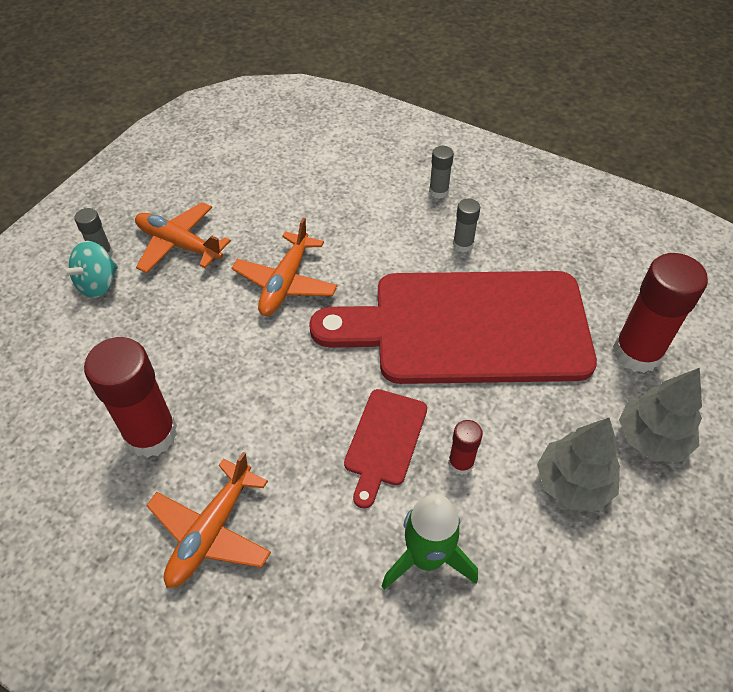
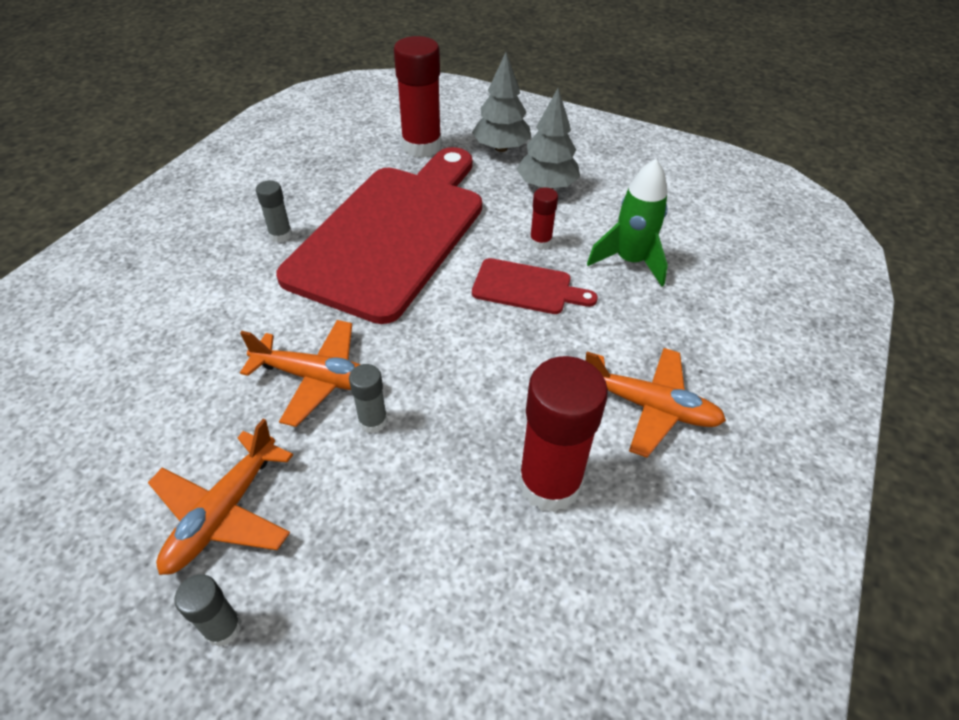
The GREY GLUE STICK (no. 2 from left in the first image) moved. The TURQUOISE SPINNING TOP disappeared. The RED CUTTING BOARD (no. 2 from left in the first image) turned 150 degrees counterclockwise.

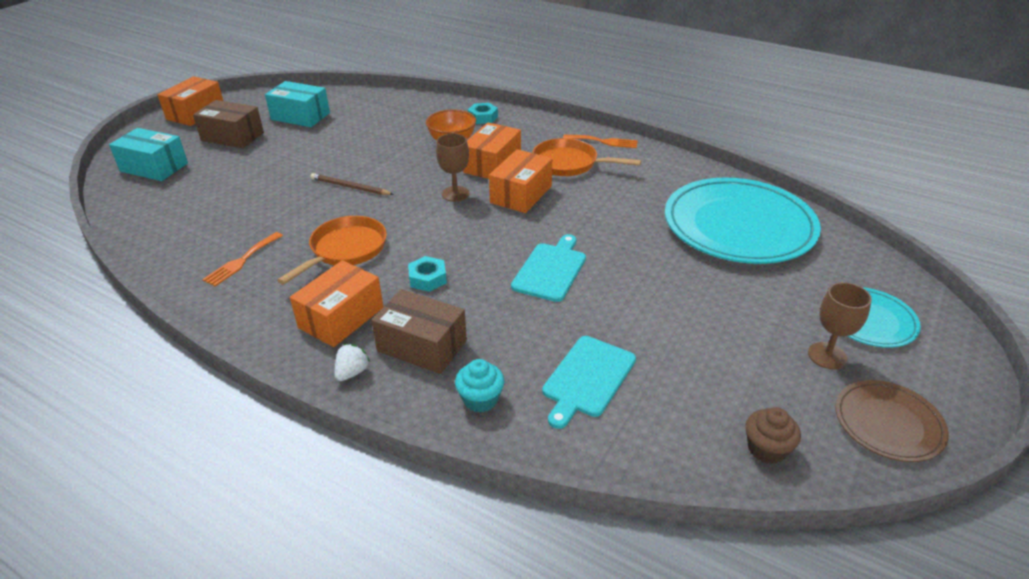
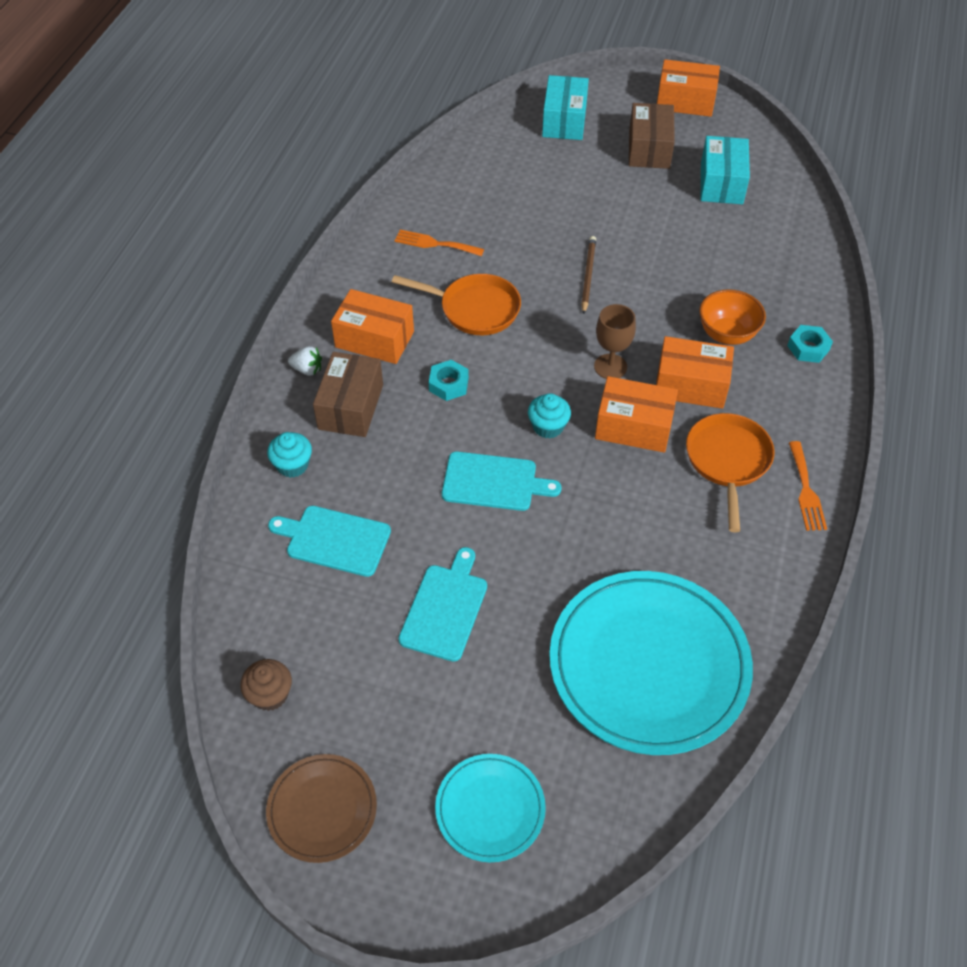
The BROWN GOBLET (no. 2 from left) disappeared. The TURQUOISE CUPCAKE (no. 2 from left) appeared. The TURQUOISE CUTTING BOARD (no. 2 from left) appeared.

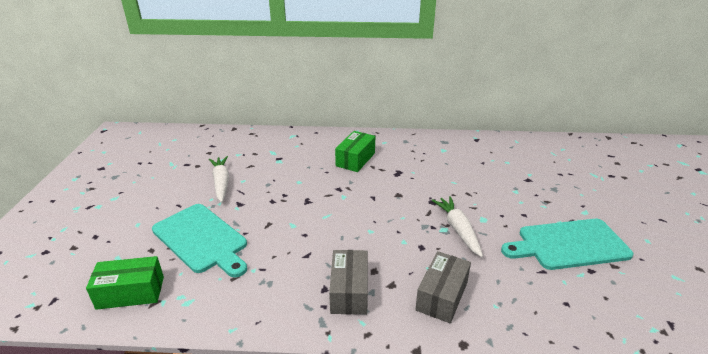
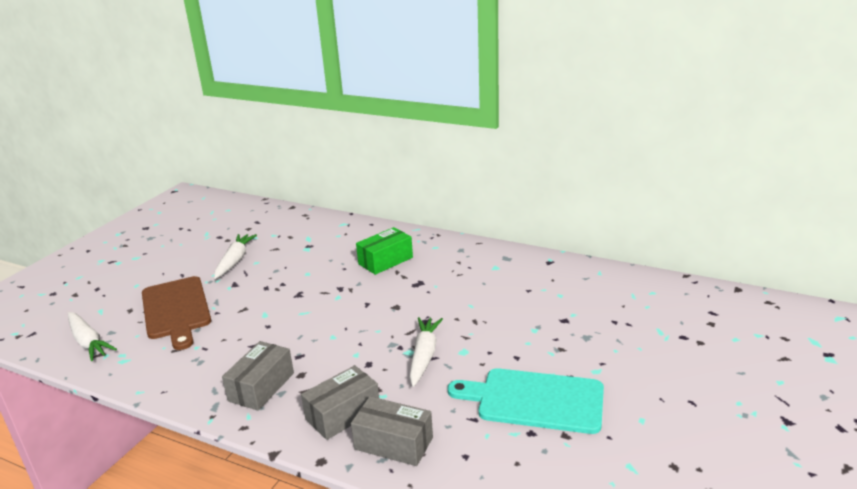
The TURQUOISE CUTTING BOARD (no. 1 from left) became the BROWN CUTTING BOARD. The GREEN BOX (no. 1 from left) was replaced by the WHITE CARROT (no. 1 from left). The GREY BOX (no. 3 from left) appeared.

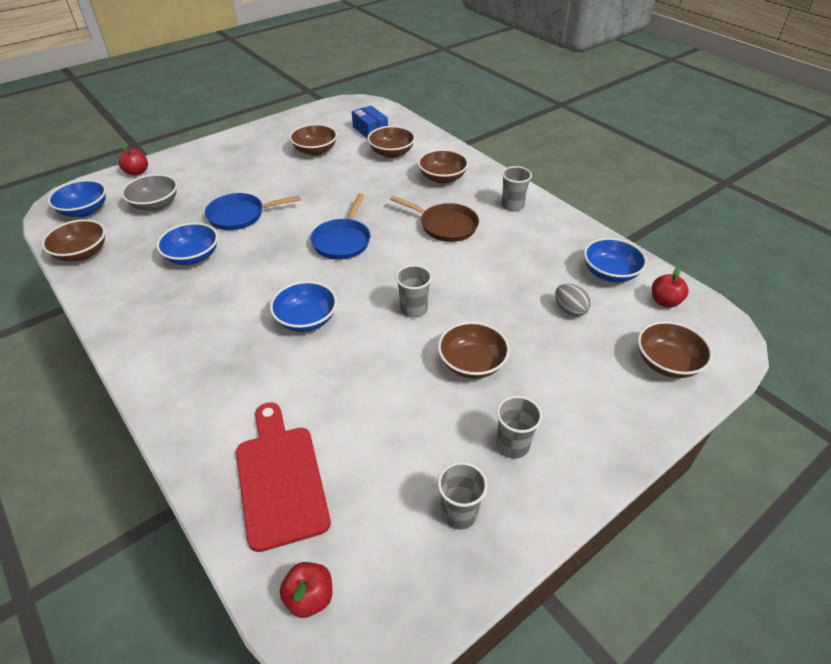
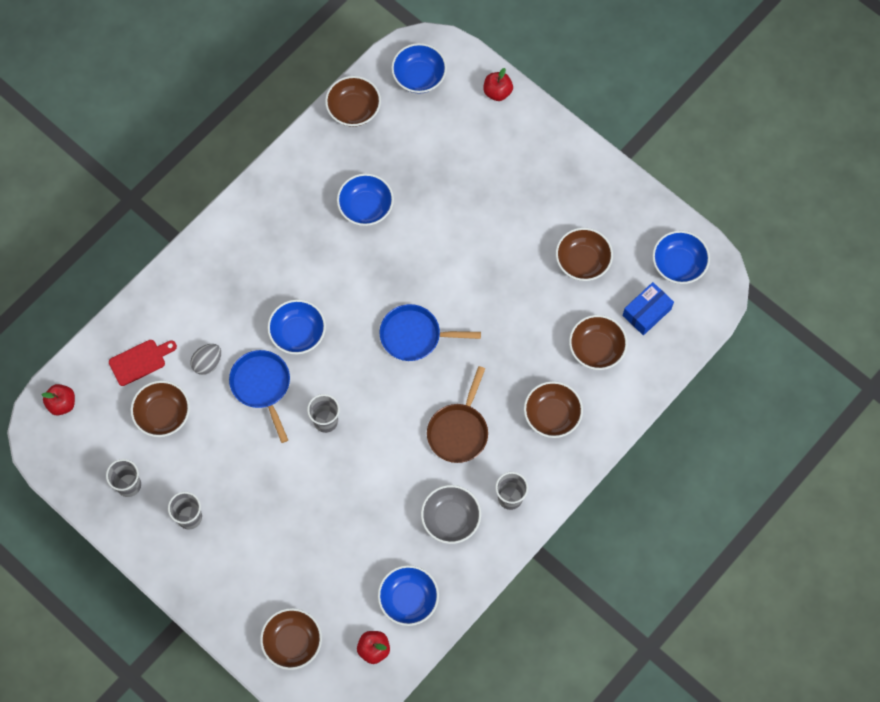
The GREY BOWL moved. The BLUE PAN (no. 1 from left) moved. The GREY EGG moved. The BROWN BOWL (no. 5 from left in the first image) moved. The RED CUTTING BOARD changed to 0.59 times the size. The BLUE BOWL (no. 5 from left) appeared.

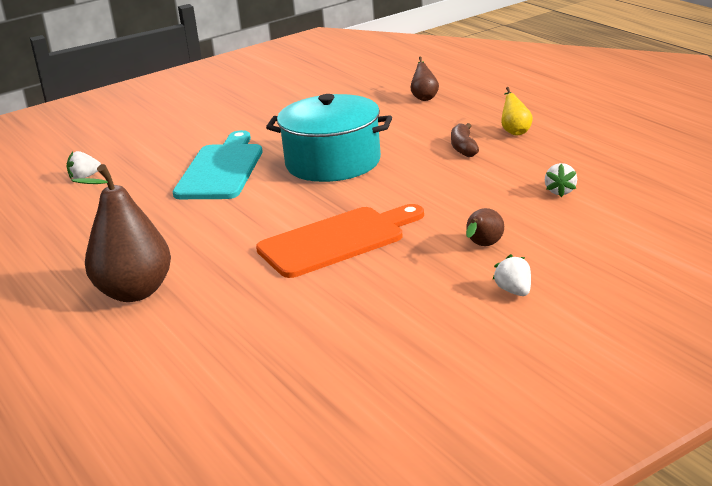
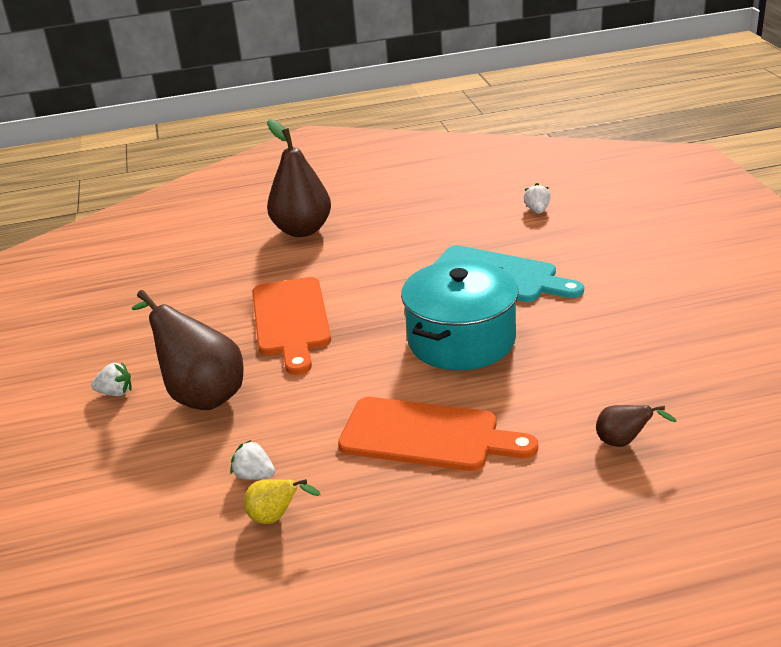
The YELLOW PEAR moved. The BROWN BANANA was replaced by the ORANGE CUTTING BOARD (no. 2 from left). The BROWN PEAR (no. 3 from left in the first image) changed to 2.15 times the size.

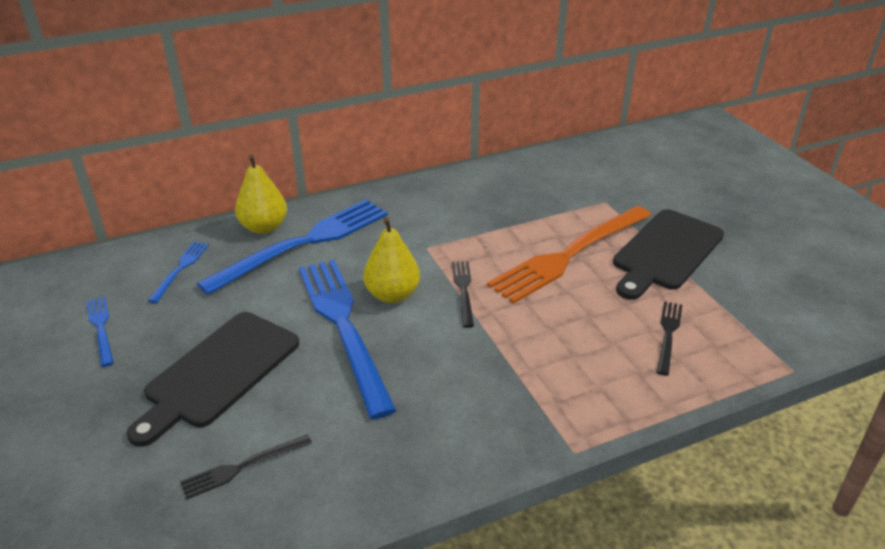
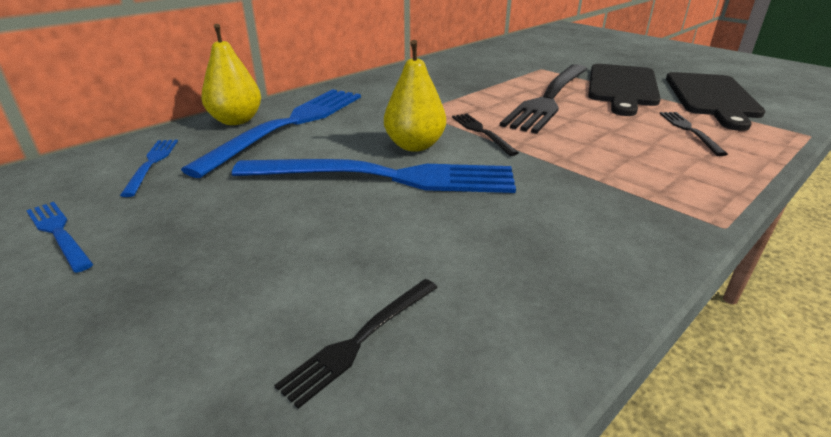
The ORANGE FORK became the BLACK FORK (no. 3 from left). The BLUE FORK (no. 4 from left) turned 135 degrees clockwise. The BLACK CUTTING BOARD (no. 1 from left in the first image) moved.

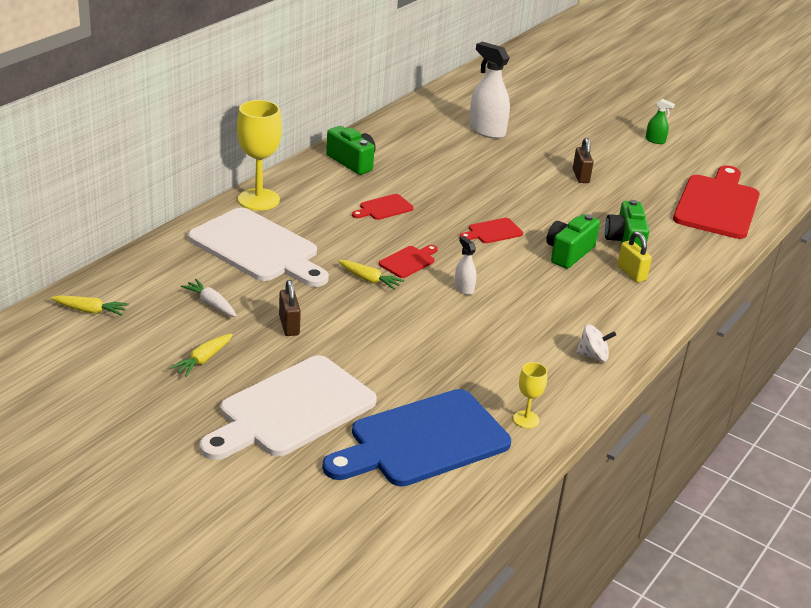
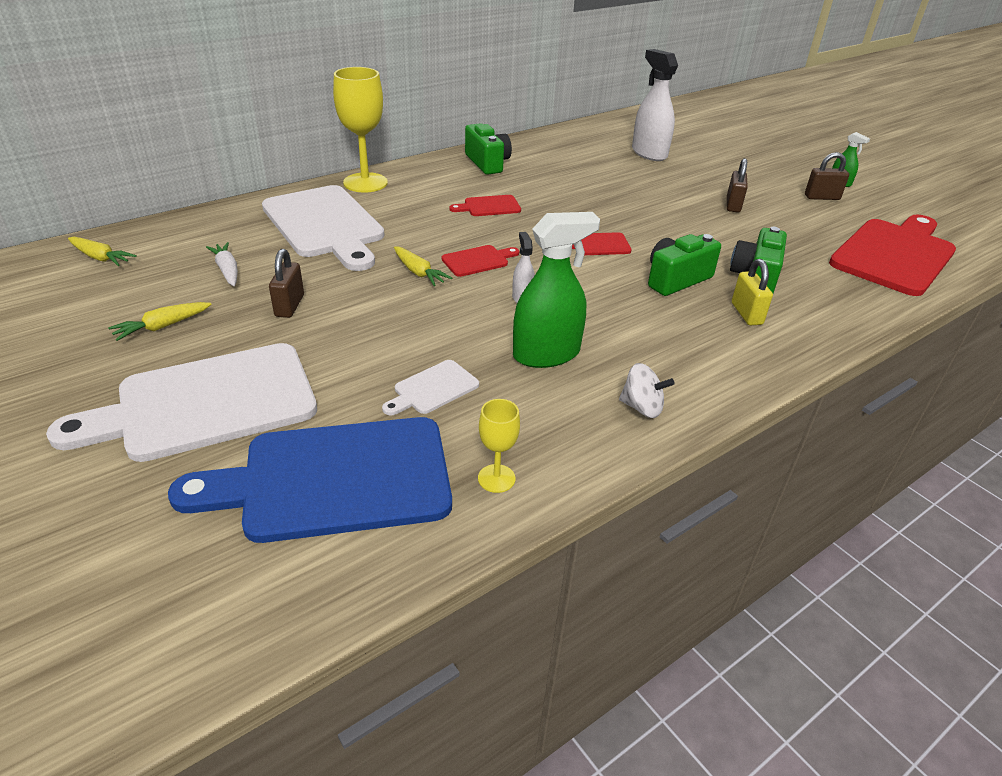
The BROWN PADLOCK (no. 3 from left) appeared. The GREEN SPRAY BOTTLE (no. 1 from left) appeared. The WHITE CUTTING BOARD (no. 3 from left) appeared.

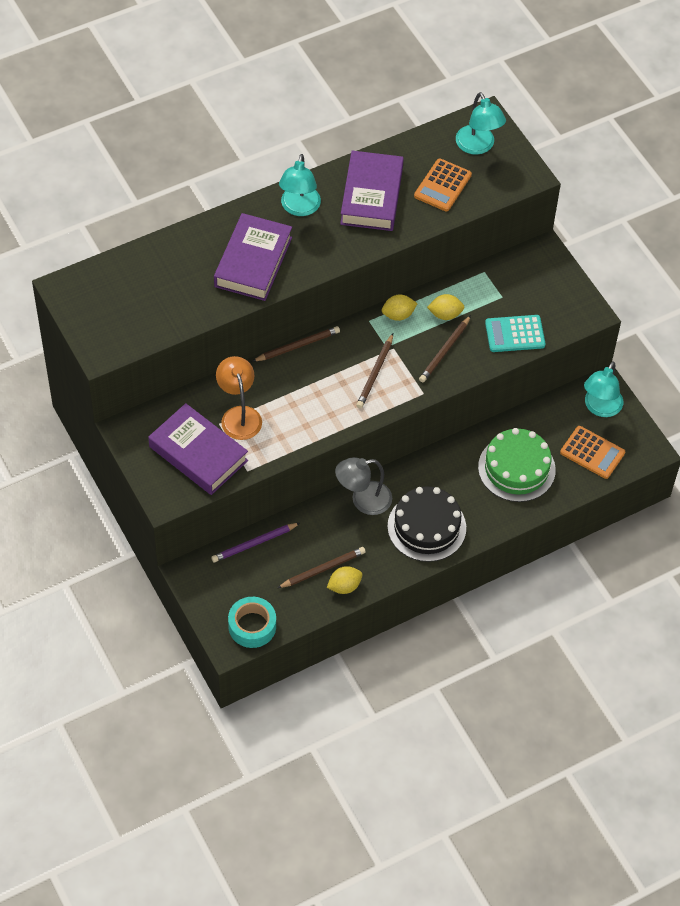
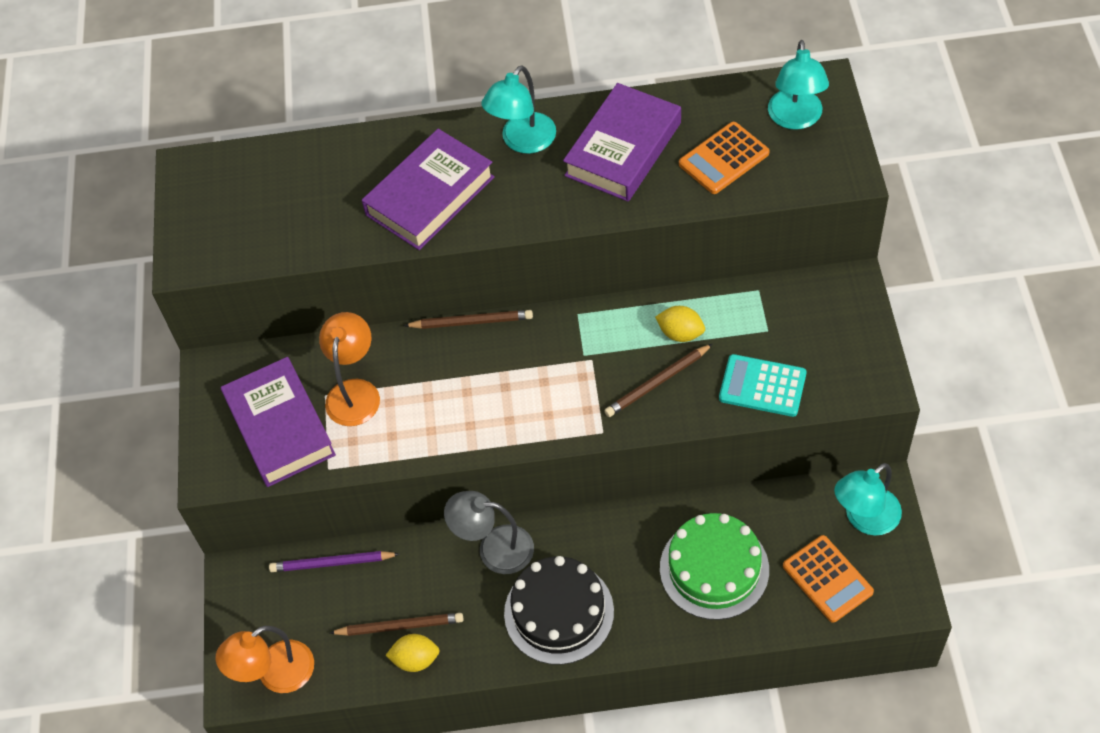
The YELLOW LEMON (no. 2 from left) disappeared. The BROWN PENCIL (no. 3 from left) disappeared. The TURQUOISE TAPE was replaced by the ORANGE LAMP (no. 1 from left).

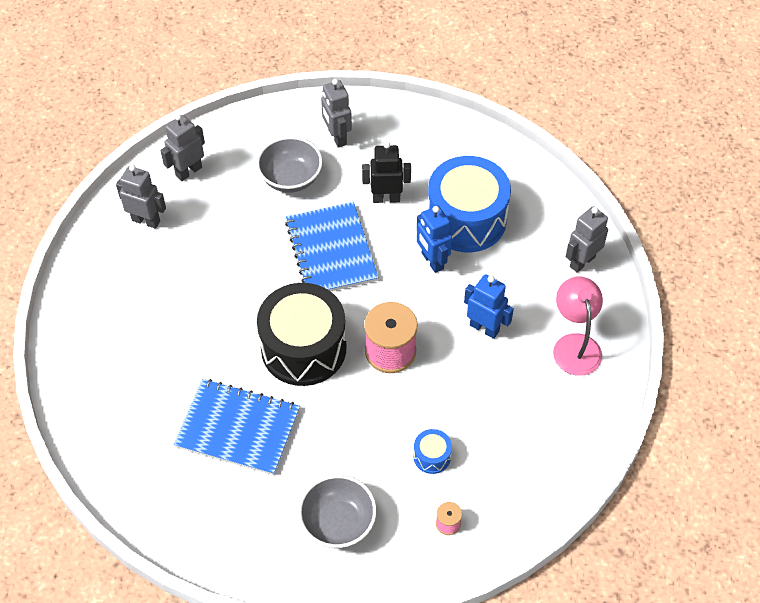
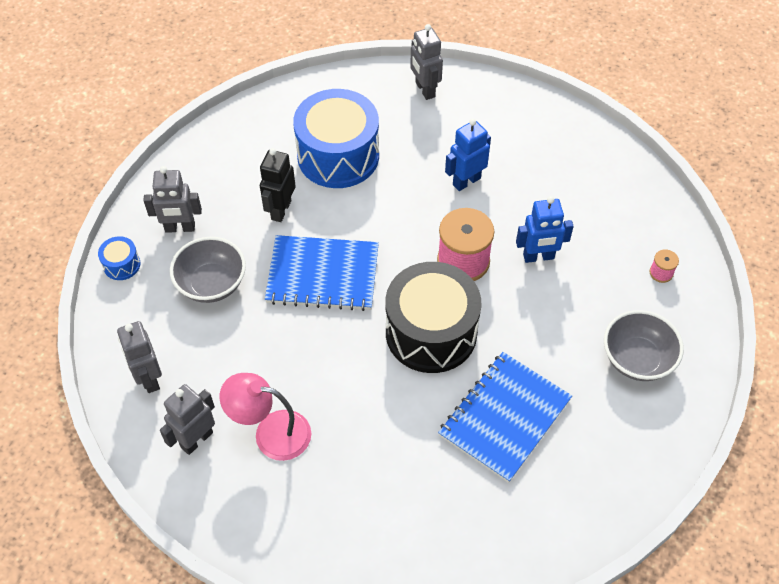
The BLUE ROBOT (no. 1 from left in the first image) moved. The PINK LAMP moved. The BLUE DRUM (no. 1 from left) moved.

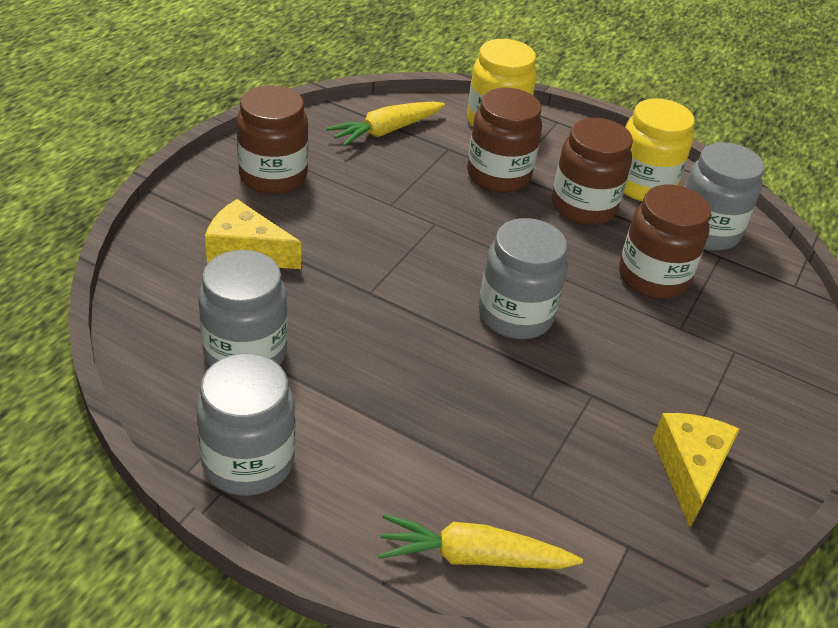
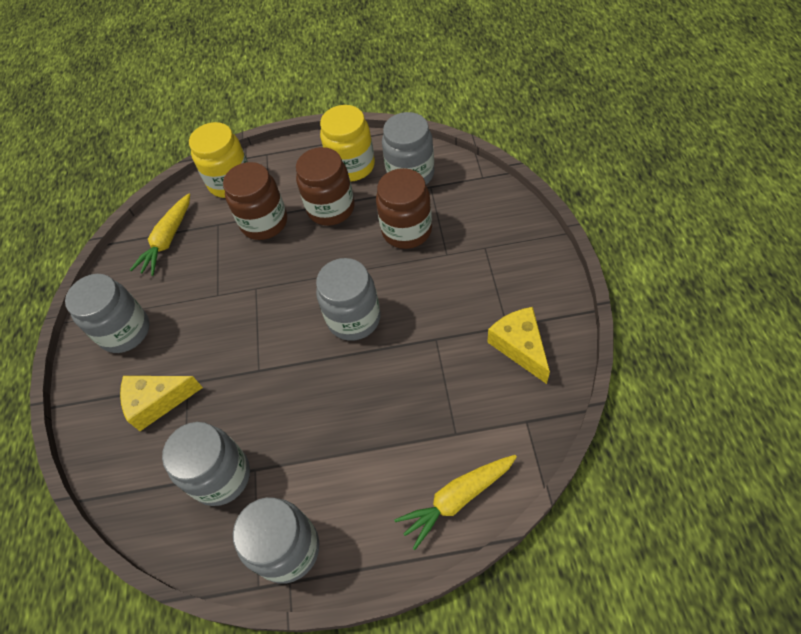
The BROWN JAR (no. 1 from left) became the GREY JAR (no. 1 from left).

